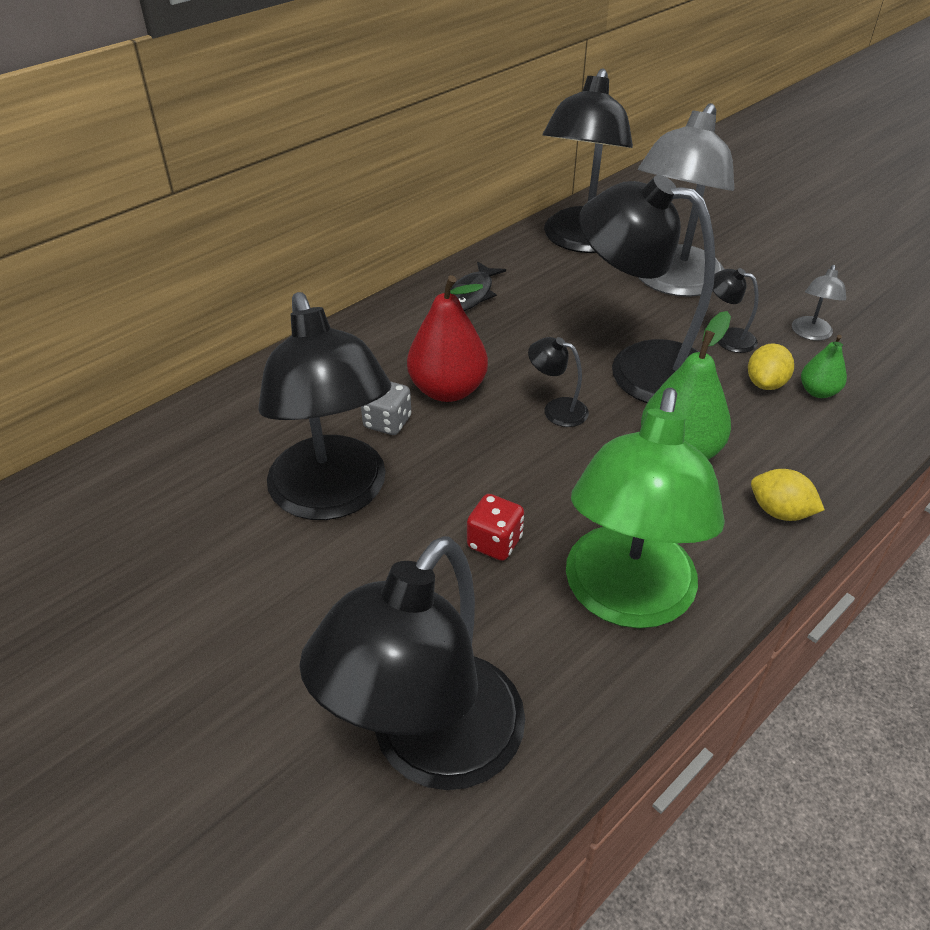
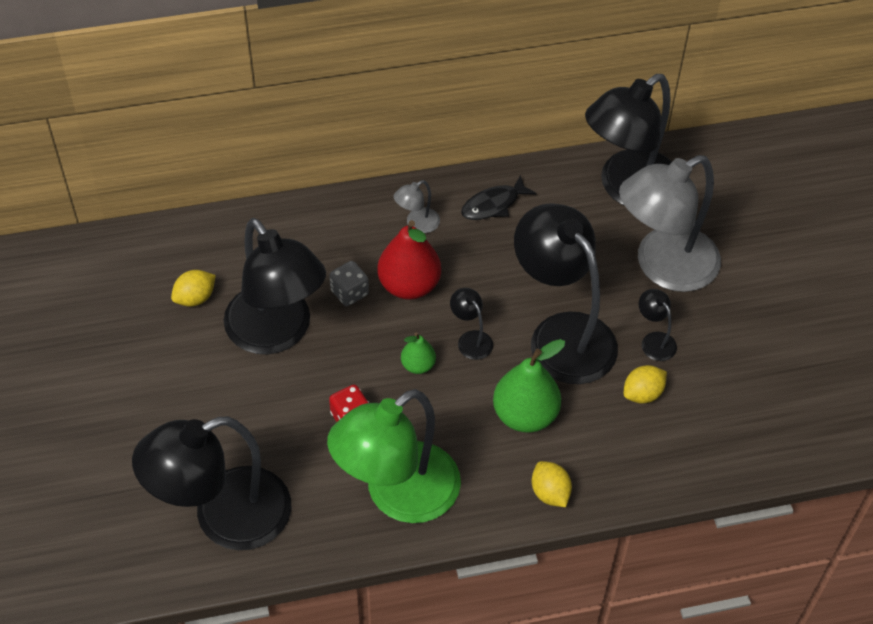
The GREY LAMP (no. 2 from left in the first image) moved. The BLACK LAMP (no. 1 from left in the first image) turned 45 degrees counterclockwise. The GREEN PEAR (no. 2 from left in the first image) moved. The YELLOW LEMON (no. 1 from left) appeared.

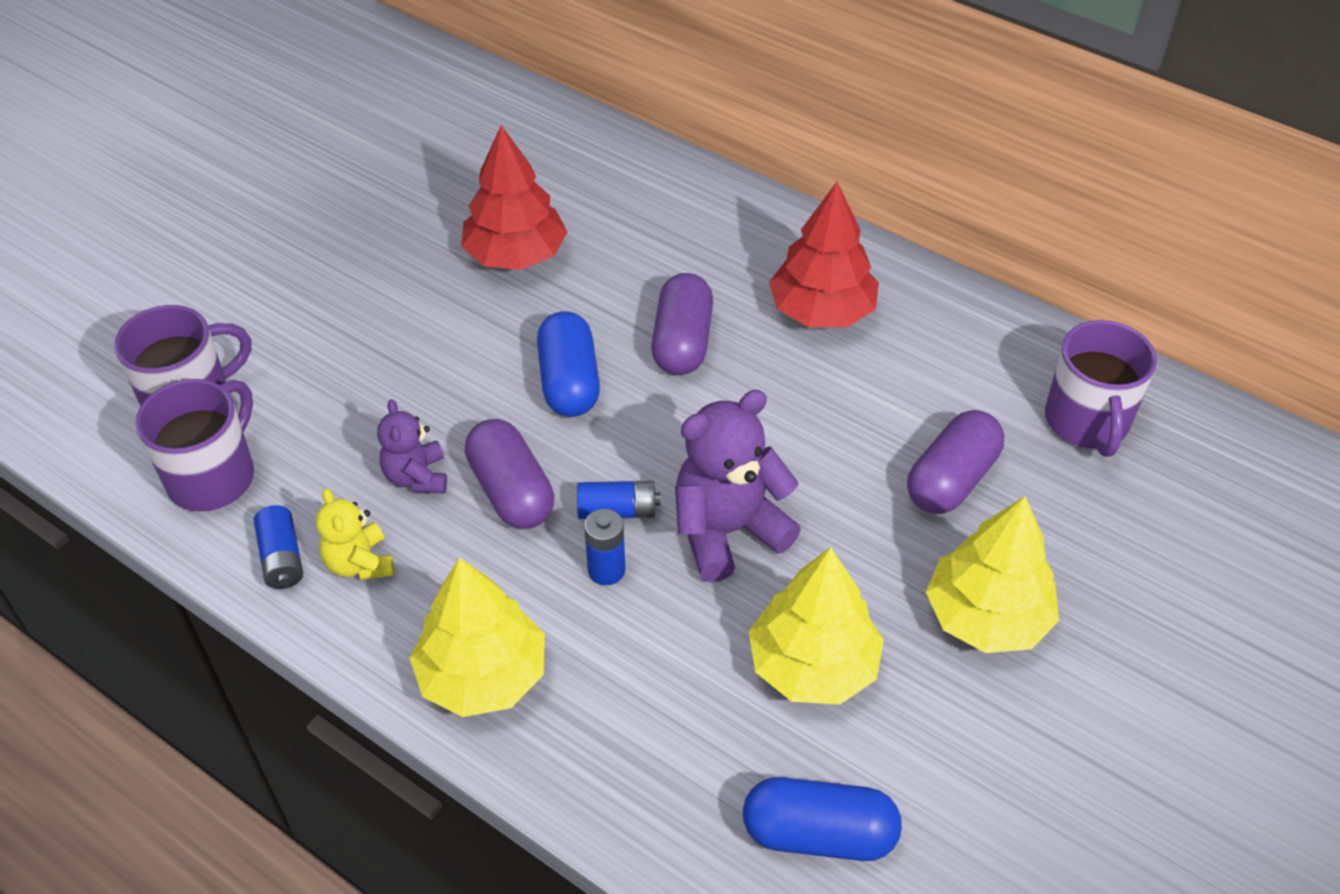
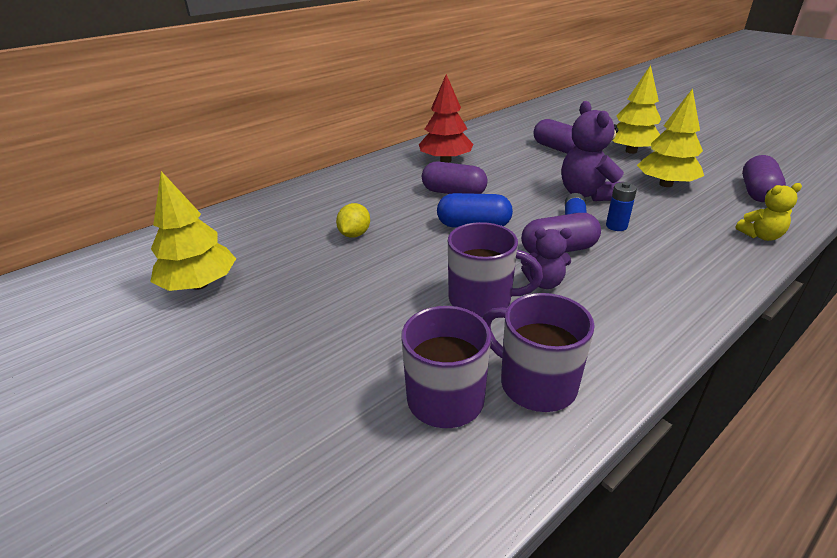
The RED TREE (no. 1 from left) was replaced by the YELLOW LEMON. The PURPLE MUG (no. 3 from left in the first image) moved. The YELLOW TEDDY BEAR moved. The BLUE BATTERY (no. 1 from left) disappeared. The YELLOW TREE (no. 1 from left) moved. The BLUE CAPSULE (no. 2 from left) became the PURPLE CAPSULE (no. 4 from left).

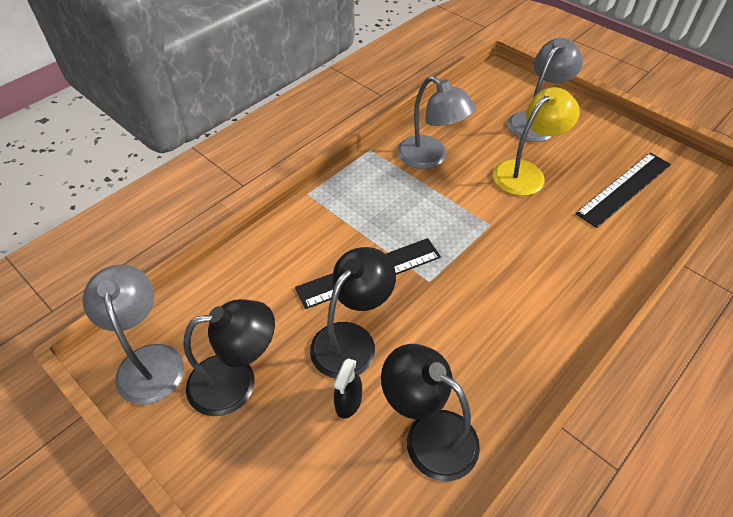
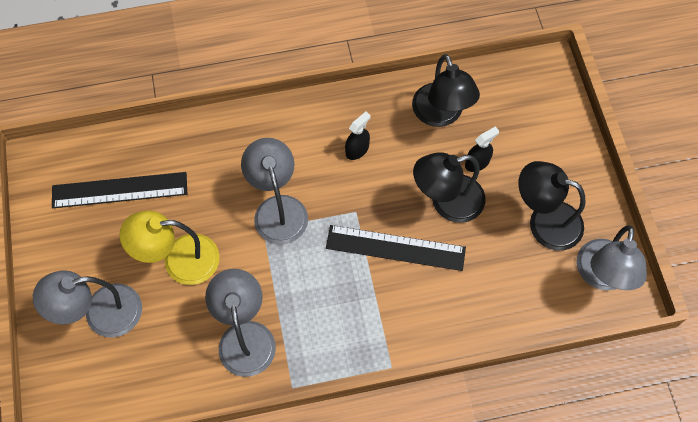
The BLACK SPRAY BOTTLE (no. 1 from left) appeared. The GREY LAMP (no. 3 from left) appeared.

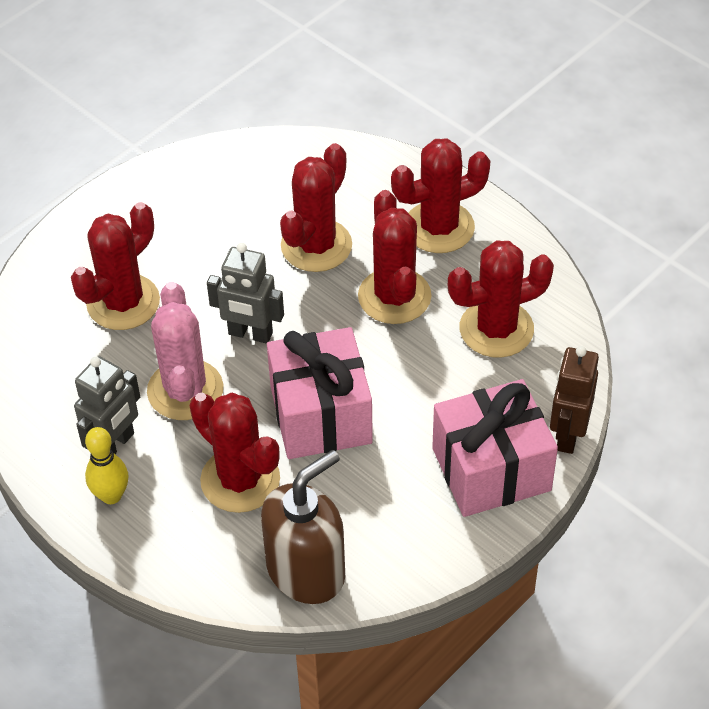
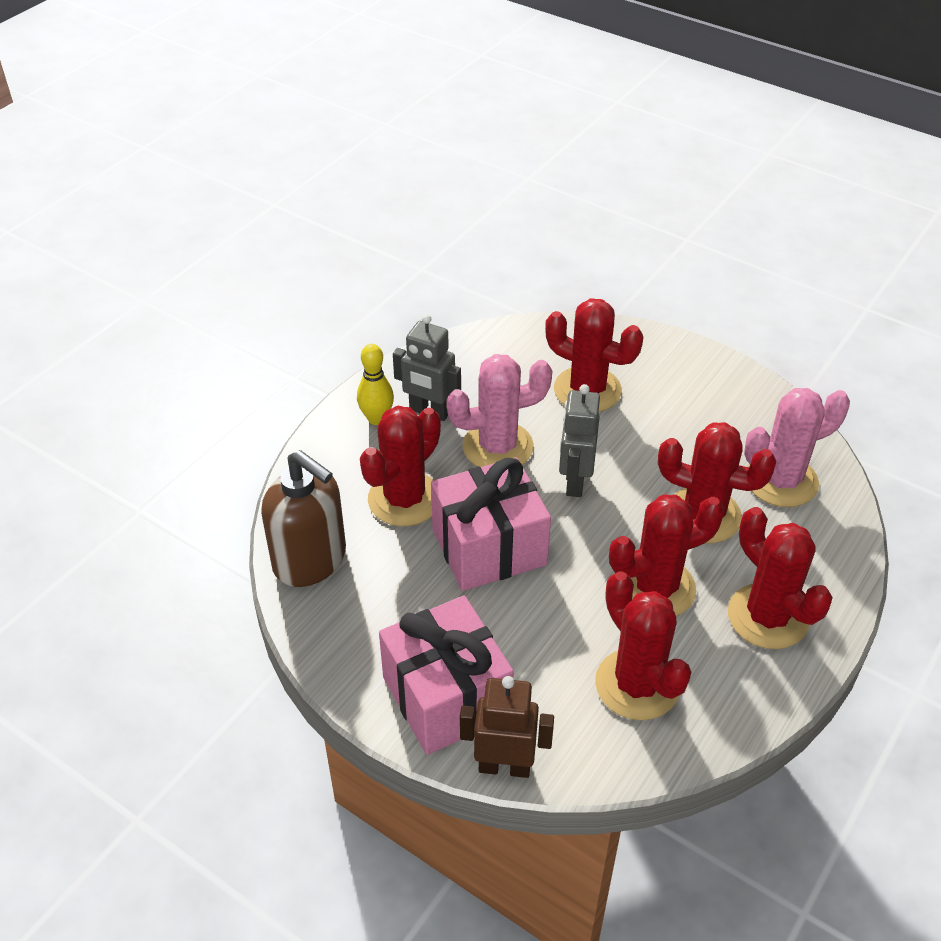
The PINK CACTUS (no. 2 from left) appeared.

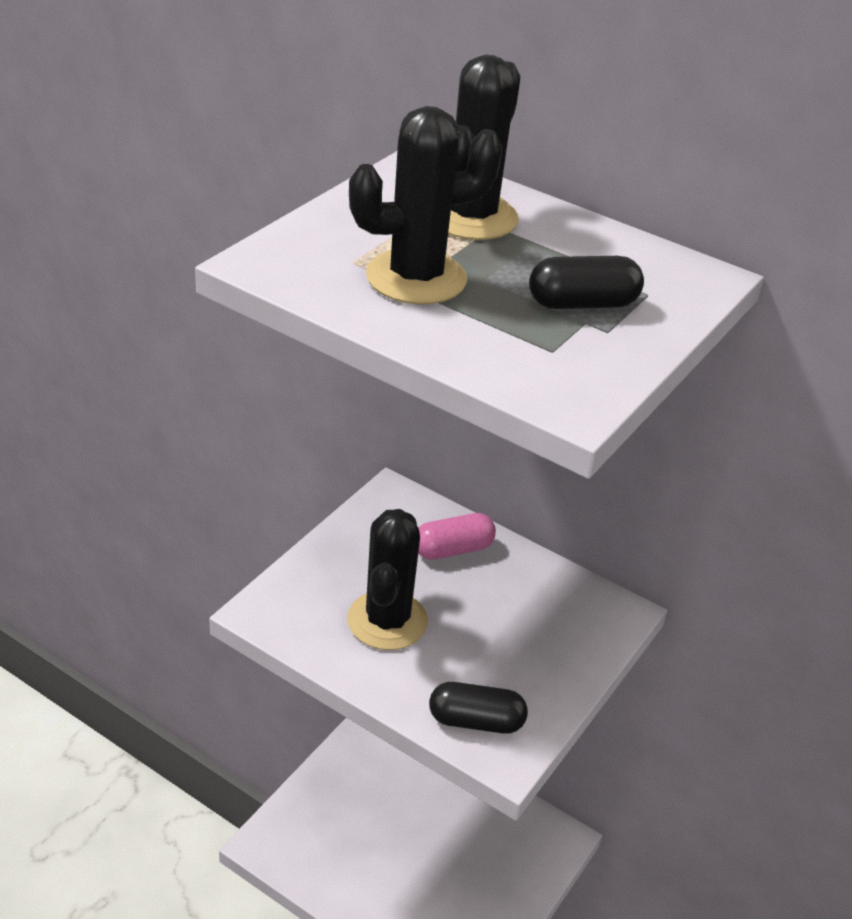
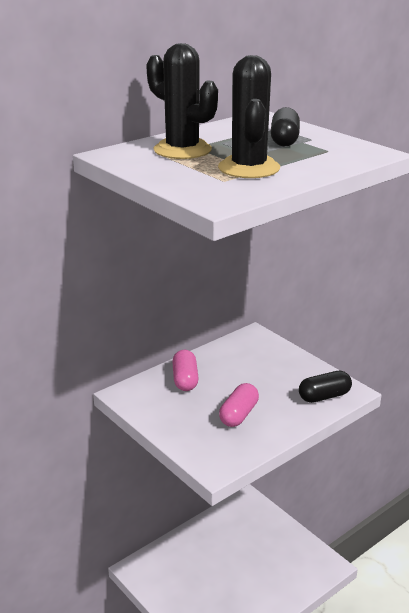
The BLACK CACTUS (no. 1 from left) was replaced by the PINK CAPSULE (no. 2 from left). The BLACK CAPSULE (no. 1 from left in the first image) turned 45 degrees clockwise.

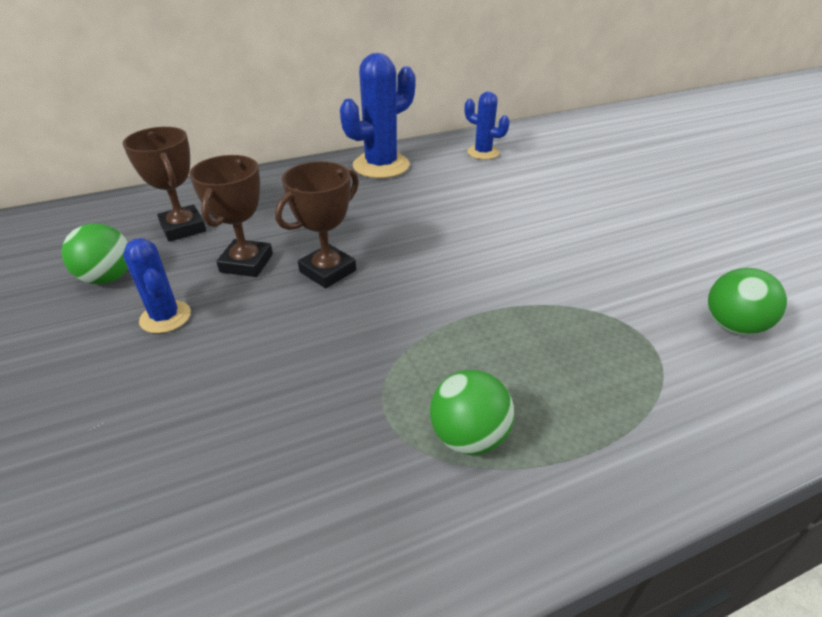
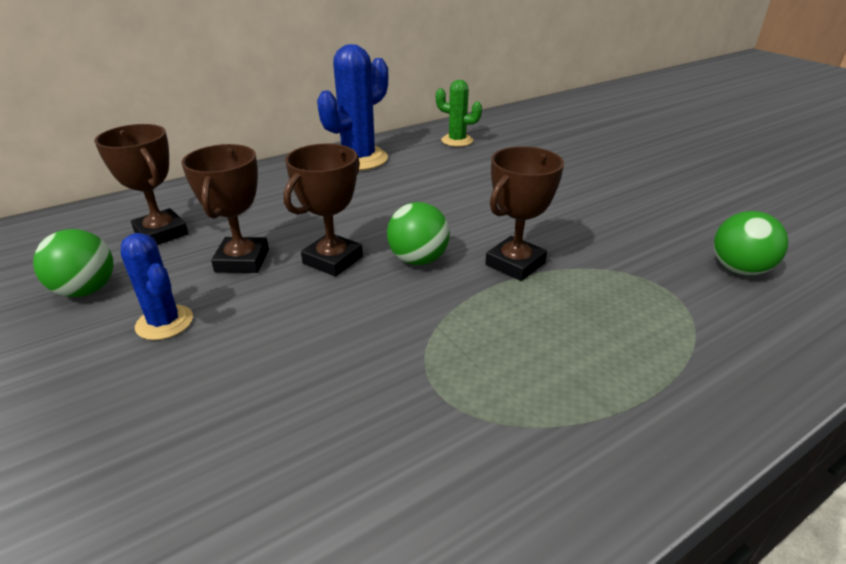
The BLUE CACTUS (no. 3 from left) became the GREEN CACTUS. The GREEN BALL (no. 2 from left) moved. The BROWN TROPHY (no. 4 from left) appeared.

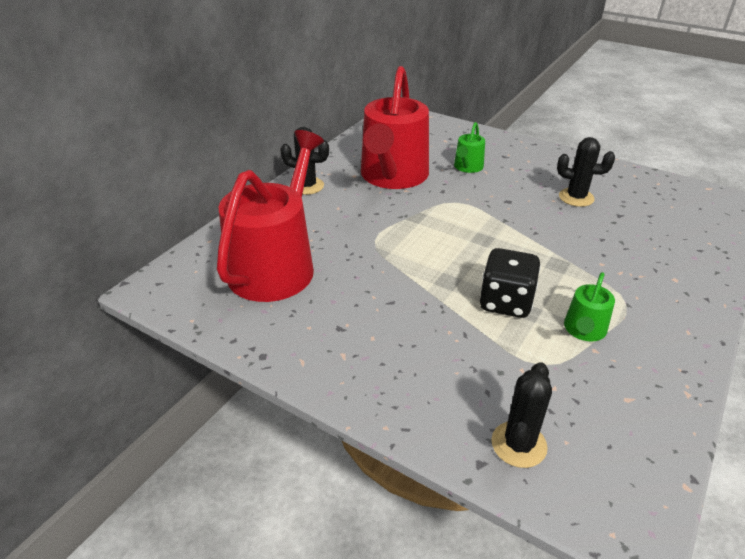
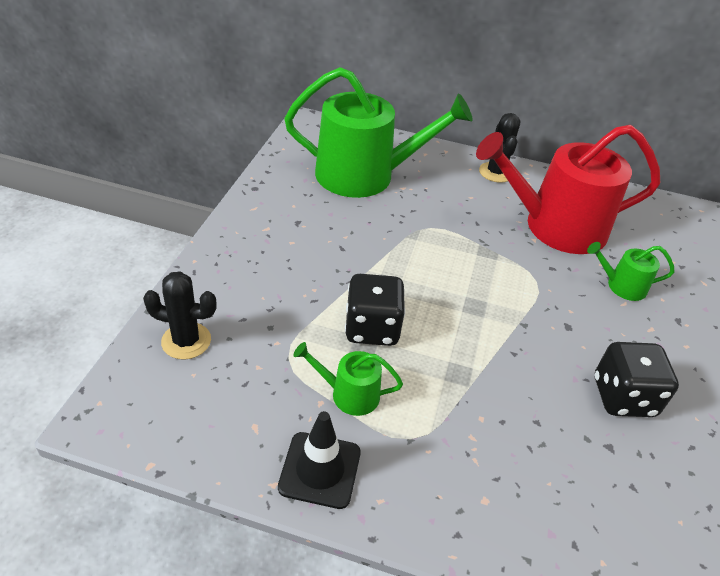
The RED WATERING CAN (no. 1 from left) became the GREEN WATERING CAN (no. 2 from left). The BLACK CACTUS (no. 3 from left) was replaced by the BLACK DICE (no. 2 from left). The BLACK TRAFFIC CONE appeared.

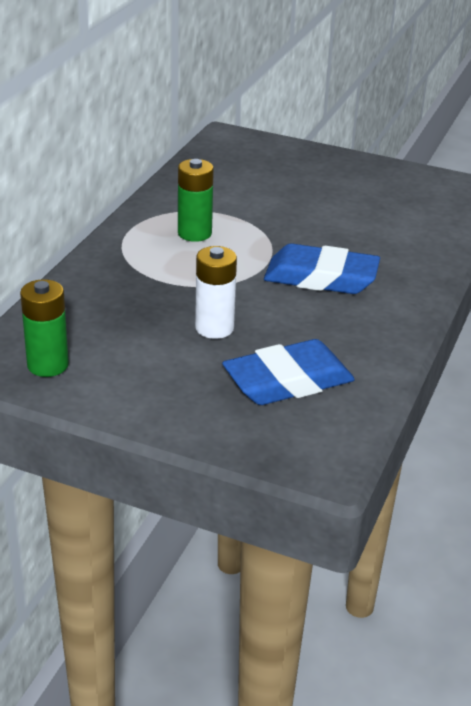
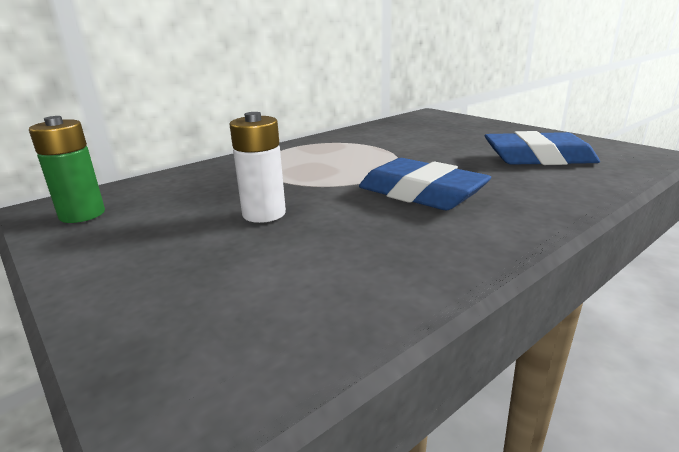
The GREEN BATTERY (no. 2 from left) disappeared. The BLUE ERASER (no. 1 from left in the first image) moved.

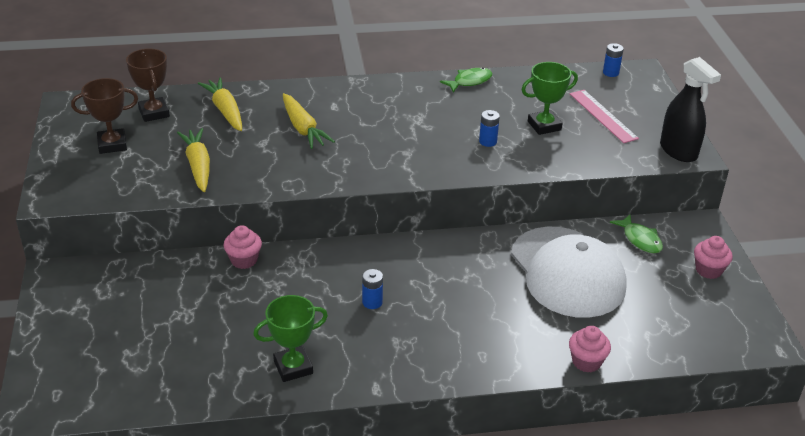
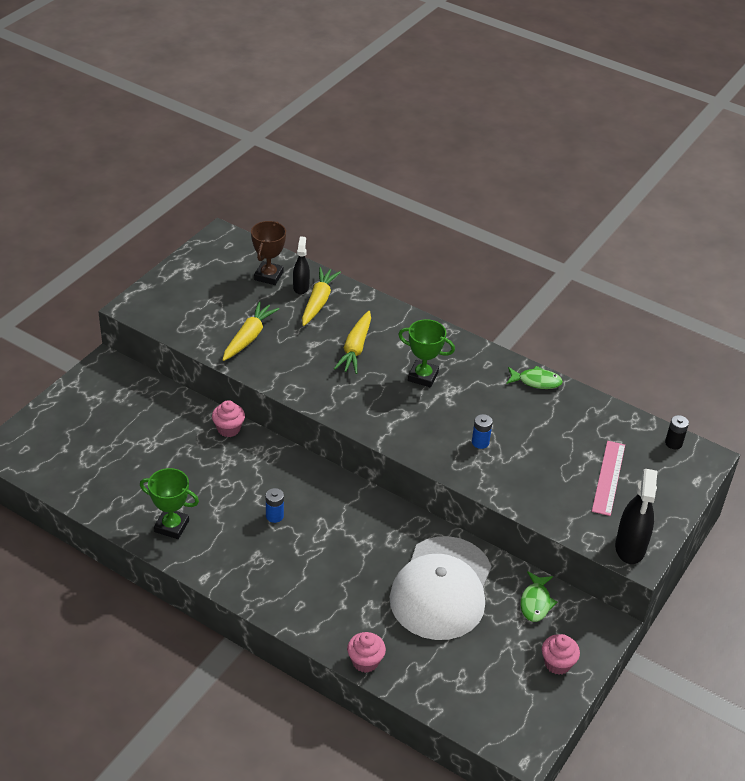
The BLUE BATTERY (no. 3 from left) became the BLACK BATTERY. The GREEN TROPHY (no. 2 from left) moved. The BROWN TROPHY (no. 1 from left) disappeared. The BLACK SPRAY BOTTLE (no. 1 from left) appeared.

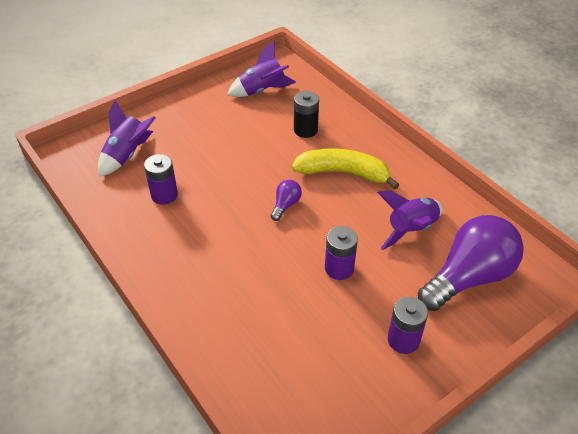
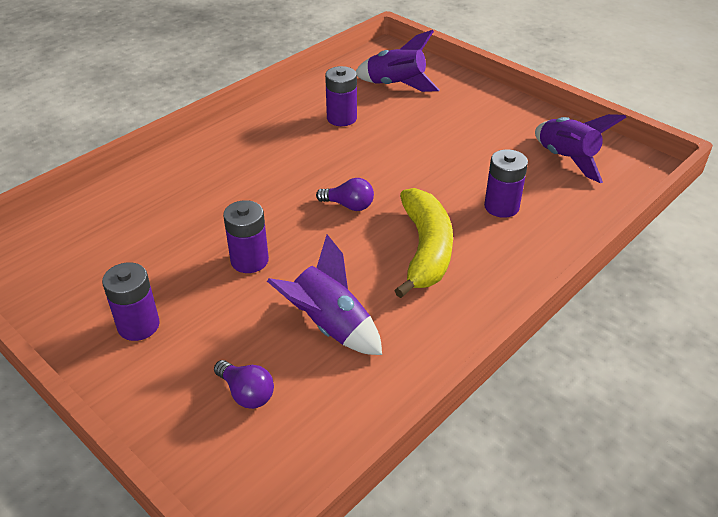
The BLACK BATTERY became the PURPLE BATTERY (no. 4 from left). The PURPLE LIGHT BULB (no. 2 from left in the first image) changed to 0.42 times the size.

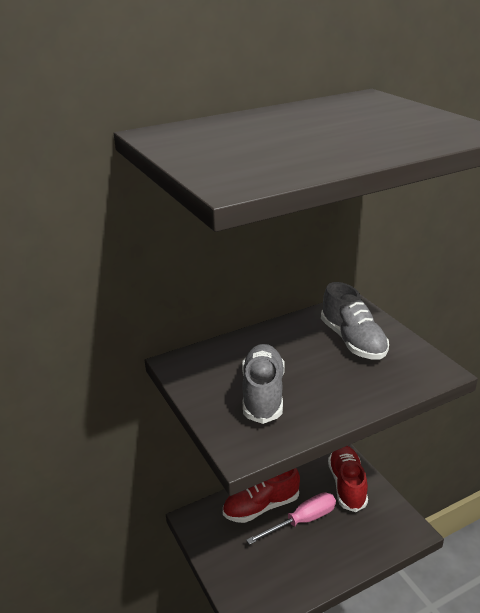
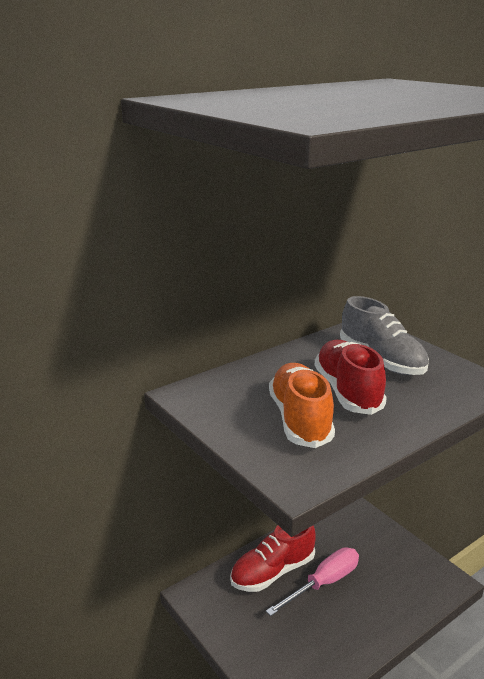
The GREY SHOE (no. 1 from left) became the ORANGE SHOE. The RED SHOE (no. 2 from left) moved.

